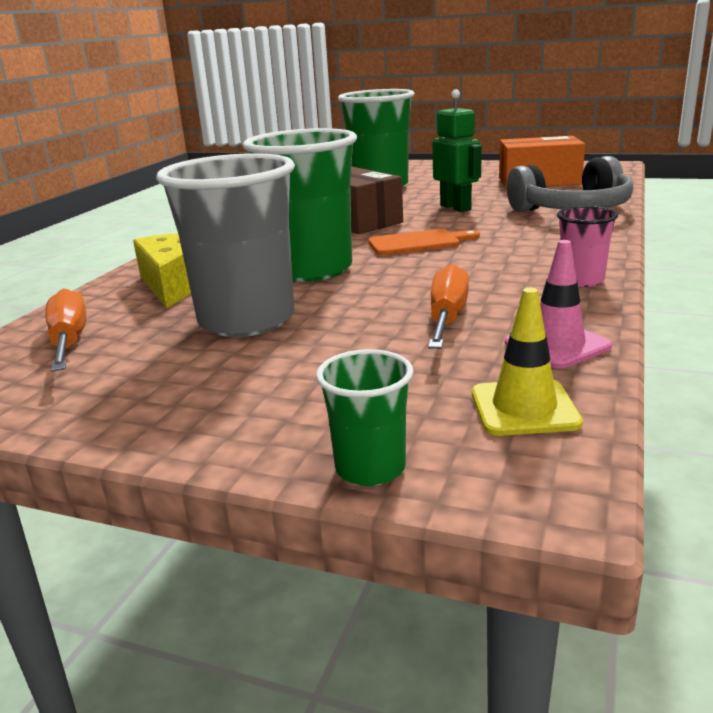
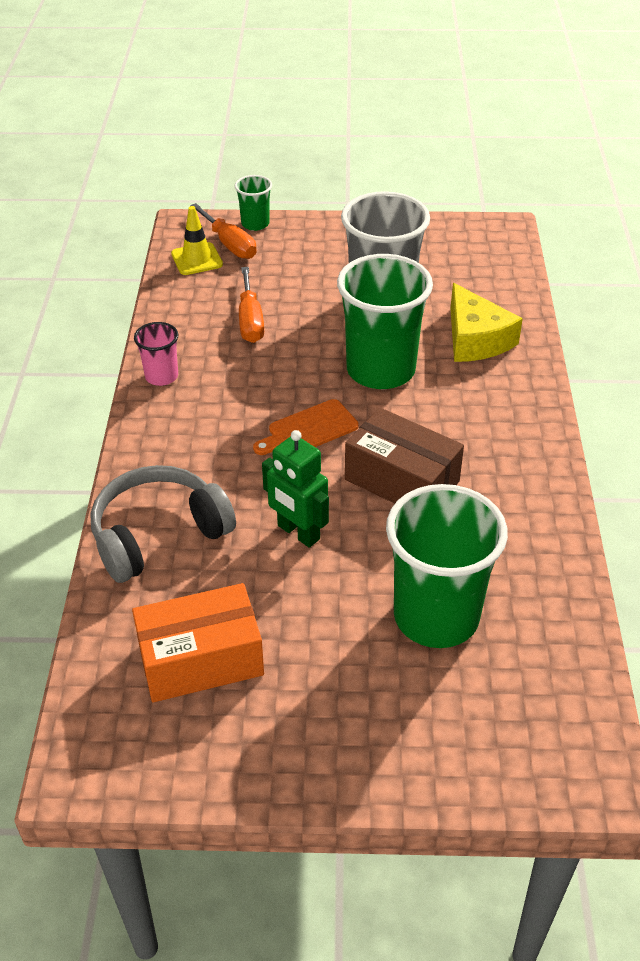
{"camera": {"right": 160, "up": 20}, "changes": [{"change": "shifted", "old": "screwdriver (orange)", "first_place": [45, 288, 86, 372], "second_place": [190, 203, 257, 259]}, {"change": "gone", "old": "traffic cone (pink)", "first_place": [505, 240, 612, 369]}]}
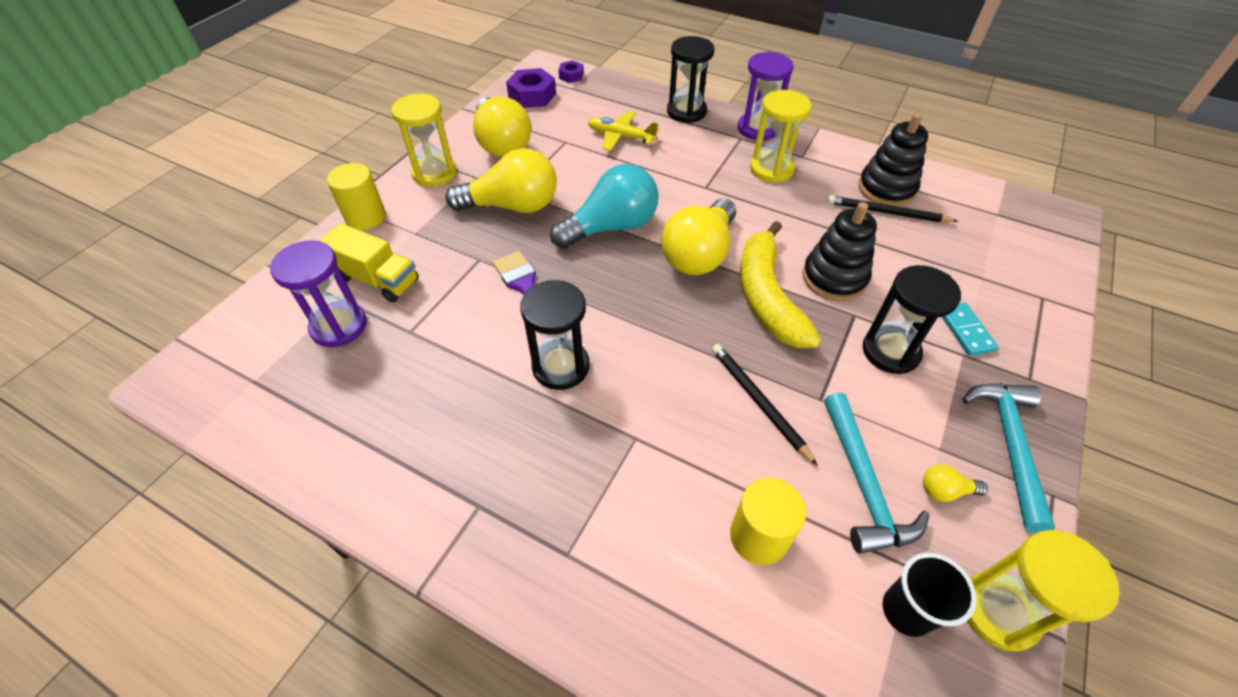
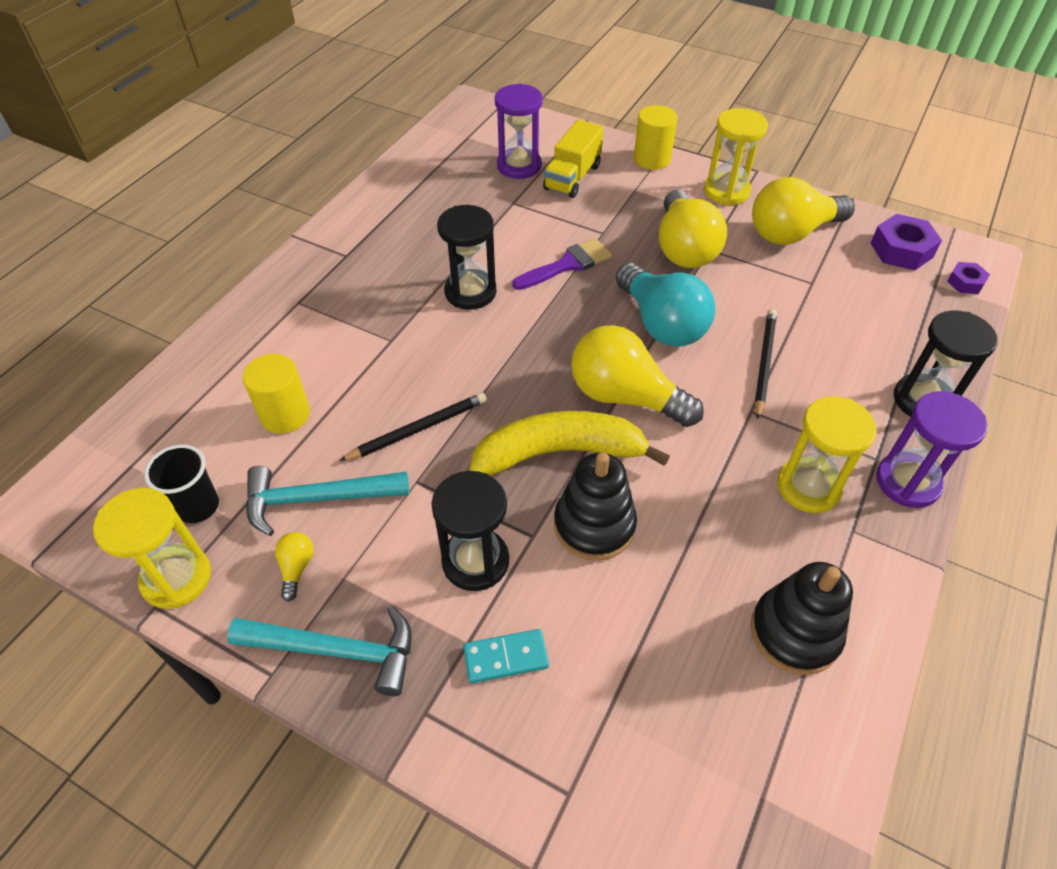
{"camera": {"right": 90, "up": 0}, "changes": [{"change": "shifted", "old": "pencil (black)", "first_place": [827, 195, 958, 222], "second_place": [754, 309, 777, 420]}, {"change": "gone", "old": "plane (yellow)", "first_place": [588, 111, 659, 151]}]}
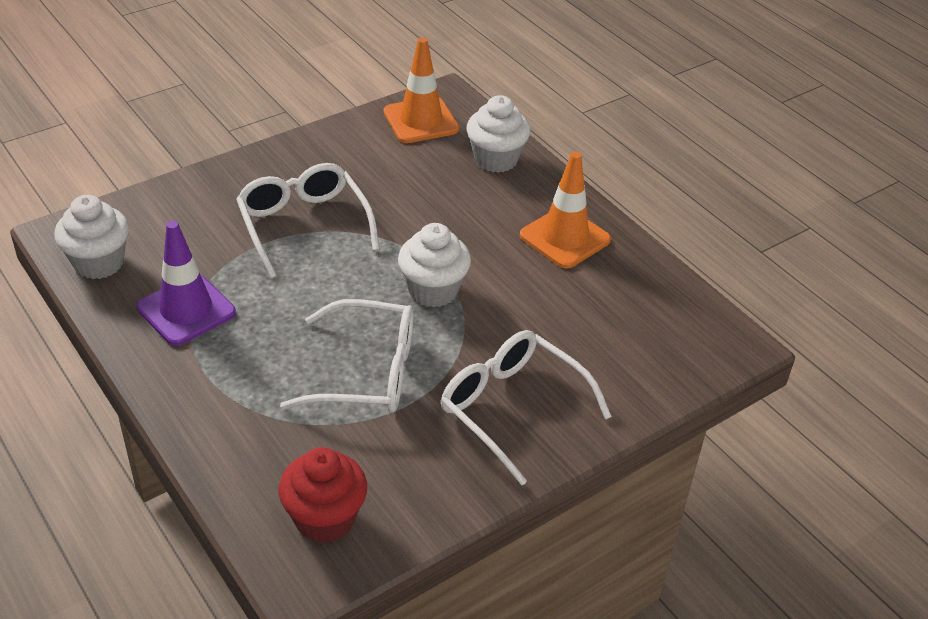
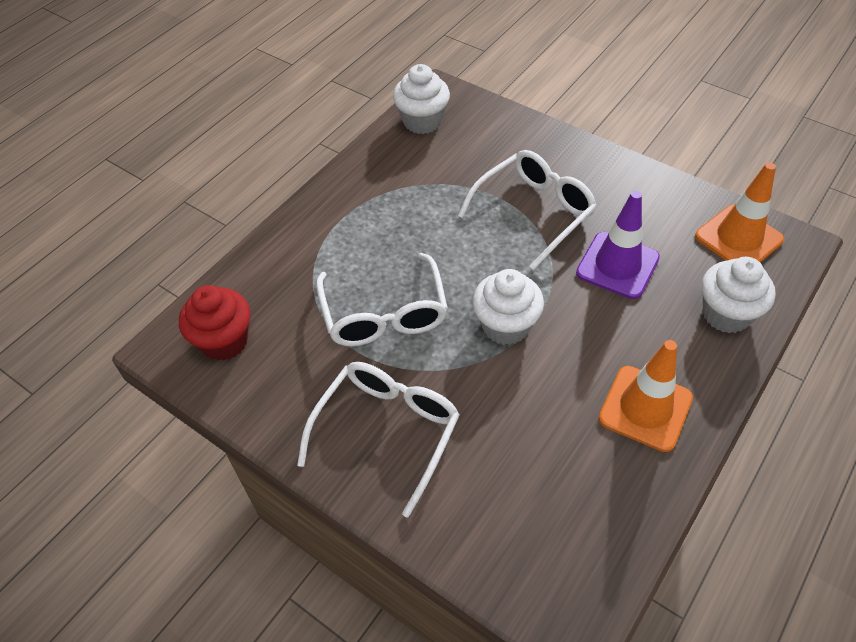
{"camera": {"right": 75, "up": 10}, "changes": [{"change": "shifted", "old": "traffic cone (purple)", "first_place": [137, 221, 236, 346], "second_place": [576, 191, 660, 299]}]}
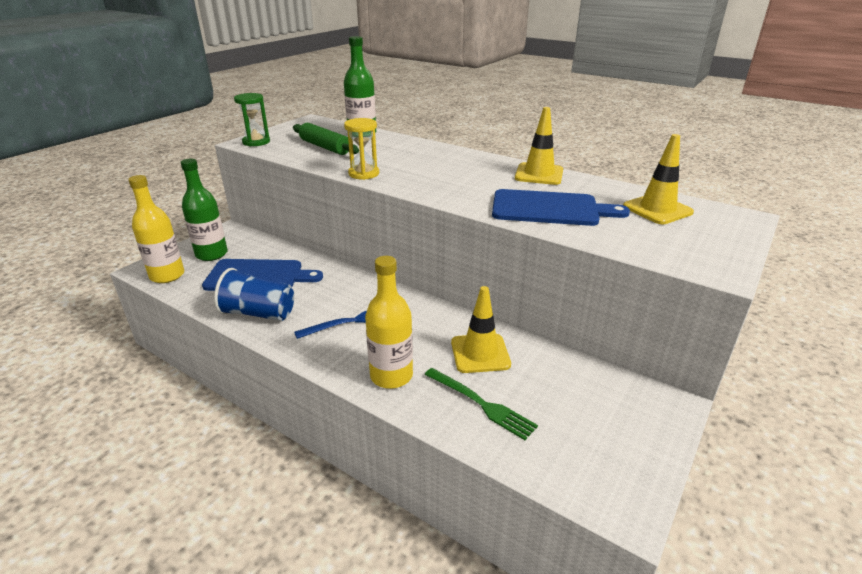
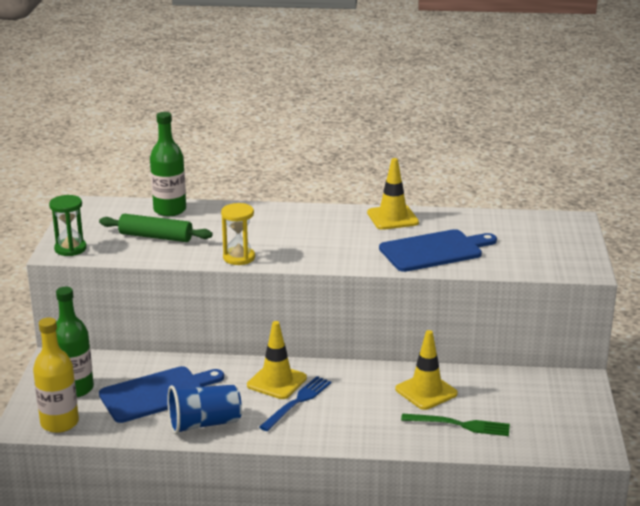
{"camera": {"right": -30, "up": -5}, "changes": [{"change": "shifted", "old": "traffic cone (yellow)", "first_place": [623, 134, 694, 224], "second_place": [247, 321, 307, 399]}, {"change": "gone", "old": "bottle (yellow)", "first_place": [365, 256, 413, 389]}]}
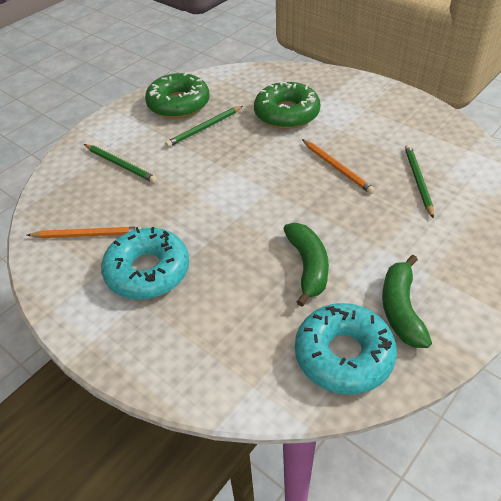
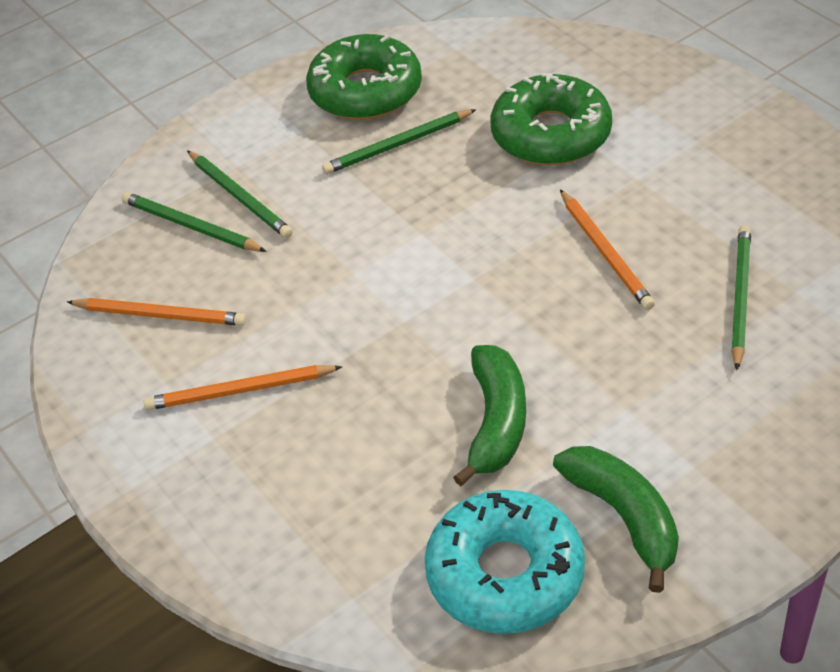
{"camera": {"right": 15, "up": 0}, "changes": [{"change": "new", "new": "pencil (green)", "second_place": [122, 192, 267, 252]}, {"change": "swapped", "old": "donut (turquoise)", "new": "pencil (orange)", "first_place": [101, 227, 189, 299], "second_place": [144, 365, 343, 410]}, {"change": "rotated", "old": "banana (green)", "first_place": [382, 255, 432, 348], "second_place": [553, 446, 679, 593], "degrees": 135}]}
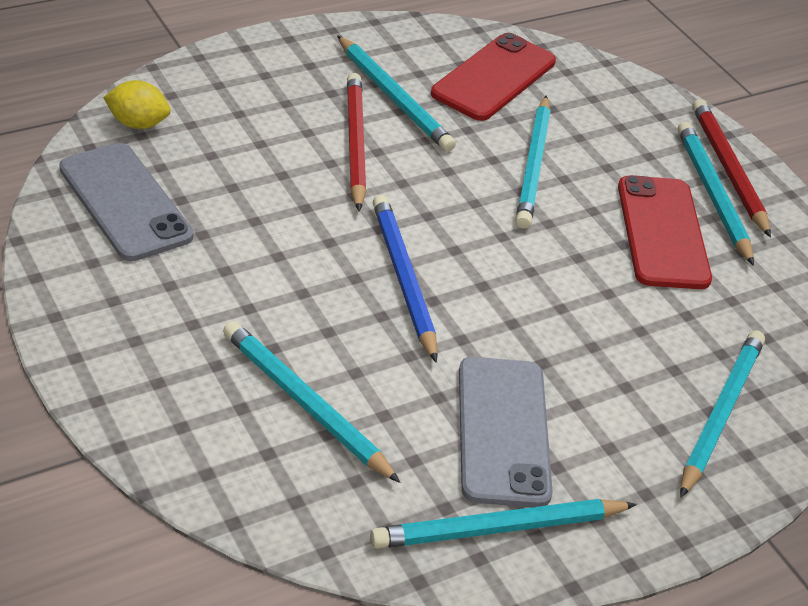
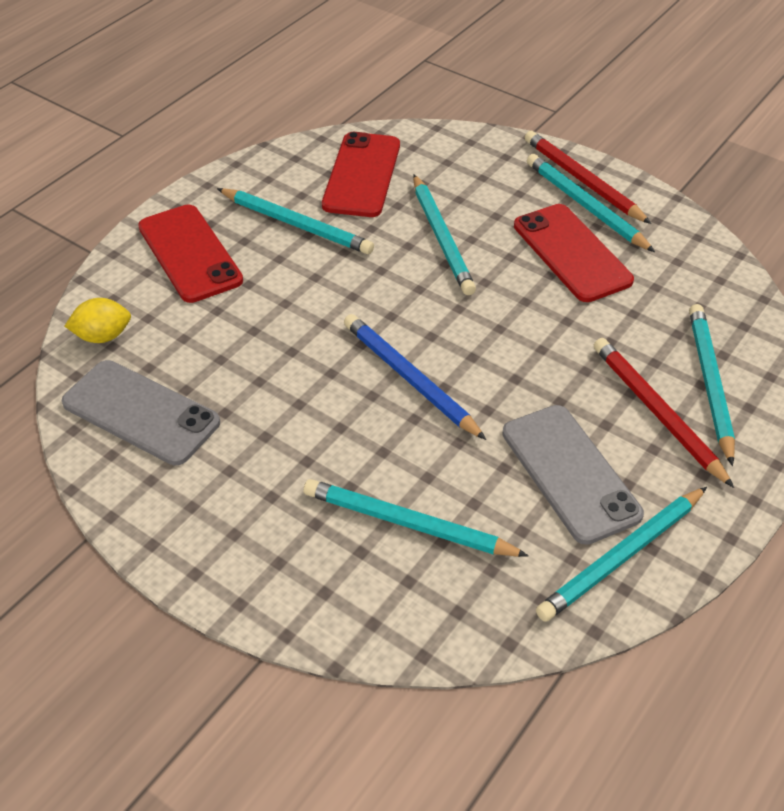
{"camera": {"right": -20, "up": 5}, "changes": [{"change": "new", "new": "phone (red)", "second_place": [138, 204, 243, 303]}, {"change": "shifted", "old": "pencil (red)", "first_place": [347, 73, 366, 211], "second_place": [594, 338, 734, 488]}]}
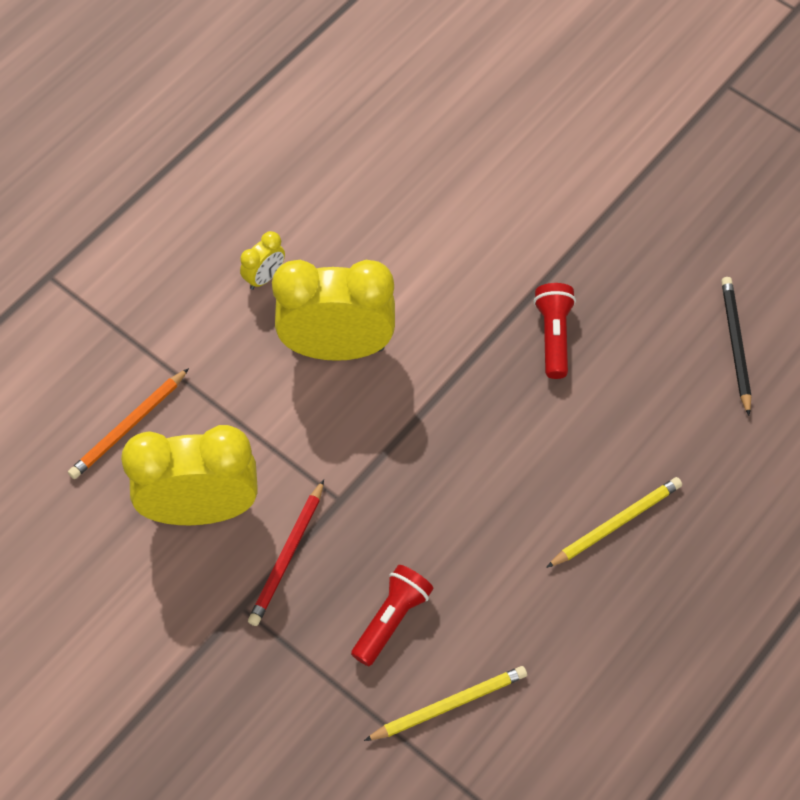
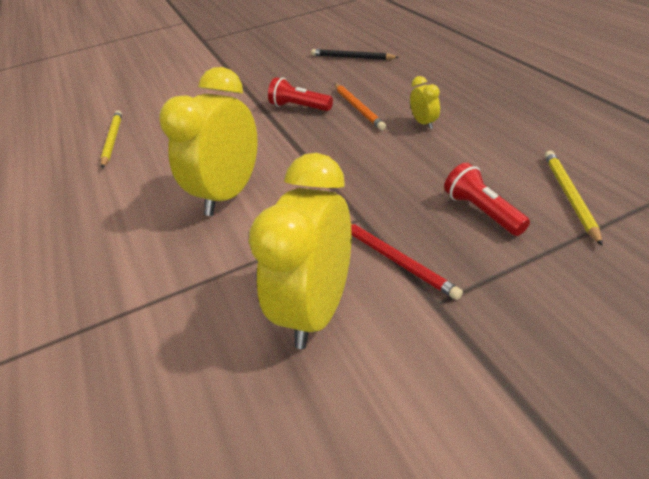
{"camera": {"right": -60, "up": -20}, "changes": [{"change": "shifted", "old": "pencil (yellow)", "first_place": [546, 477, 682, 568], "second_place": [100, 111, 122, 168]}, {"change": "shifted", "old": "pencil (orange)", "first_place": [68, 368, 189, 479], "second_place": [334, 84, 386, 130]}, {"change": "shifted", "old": "clock (yellow)", "first_place": [240, 231, 285, 290], "second_place": [410, 76, 440, 129]}]}
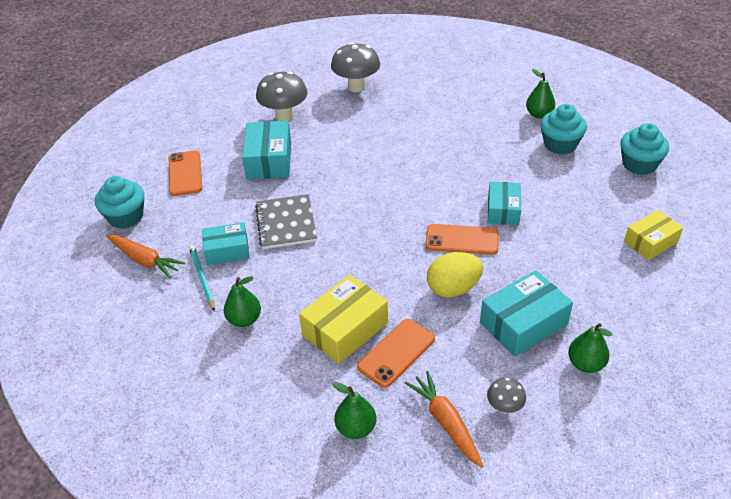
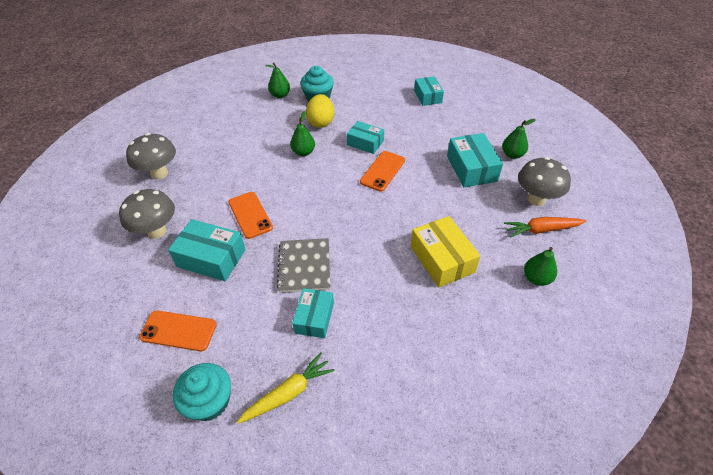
{"camera": {"right": -70, "up": 5}, "changes": [{"change": "shifted", "old": "phone (orange)", "first_place": [357, 319, 435, 388], "second_place": [228, 192, 273, 239]}, {"change": "repainted", "old": "carrot (orange)", "new": "carrot (yellow)", "first_place": [106, 235, 185, 278], "second_place": [237, 353, 335, 424]}, {"change": "rotated", "old": "notebook (grey)", "first_place": [255, 194, 317, 249], "second_place": [277, 238, 330, 293], "degrees": 75}, {"change": "shifted", "old": "pear (green)", "first_place": [224, 276, 261, 327], "second_place": [290, 111, 315, 156]}, {"change": "shifted", "old": "egg (yellow)", "first_place": [427, 252, 483, 298], "second_place": [306, 94, 334, 128]}, {"change": "repainted", "old": "box (yellow)", "new": "box (turquoise)", "first_place": [624, 210, 683, 260], "second_place": [414, 76, 444, 106]}, {"change": "scaled", "old": "mushroom (grey)", "first_place": [487, 378, 526, 414], "second_place": [518, 157, 571, 206], "factor": 1.94}, {"change": "gone", "old": "pencil (turquoise)", "first_place": [189, 245, 215, 311]}, {"change": "gone", "old": "cupcake (turquoise)", "first_place": [620, 123, 669, 175]}]}
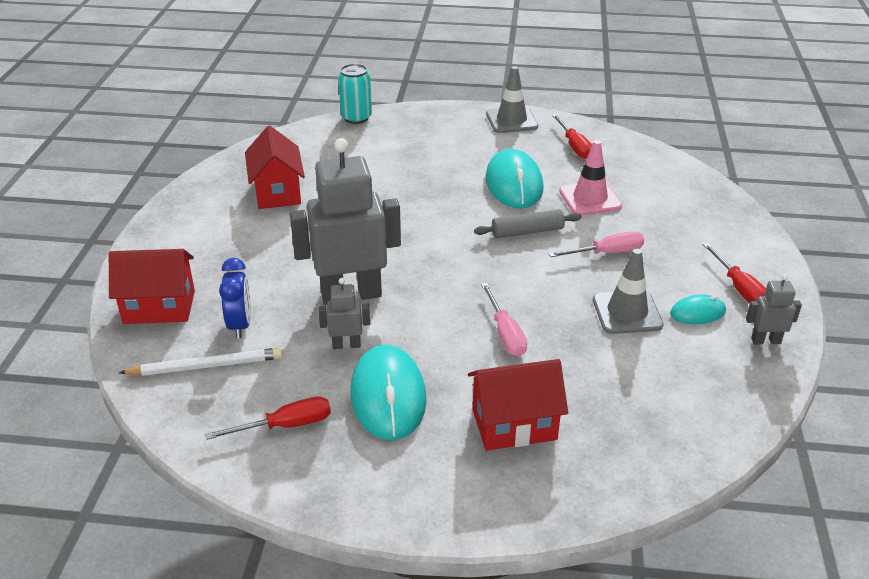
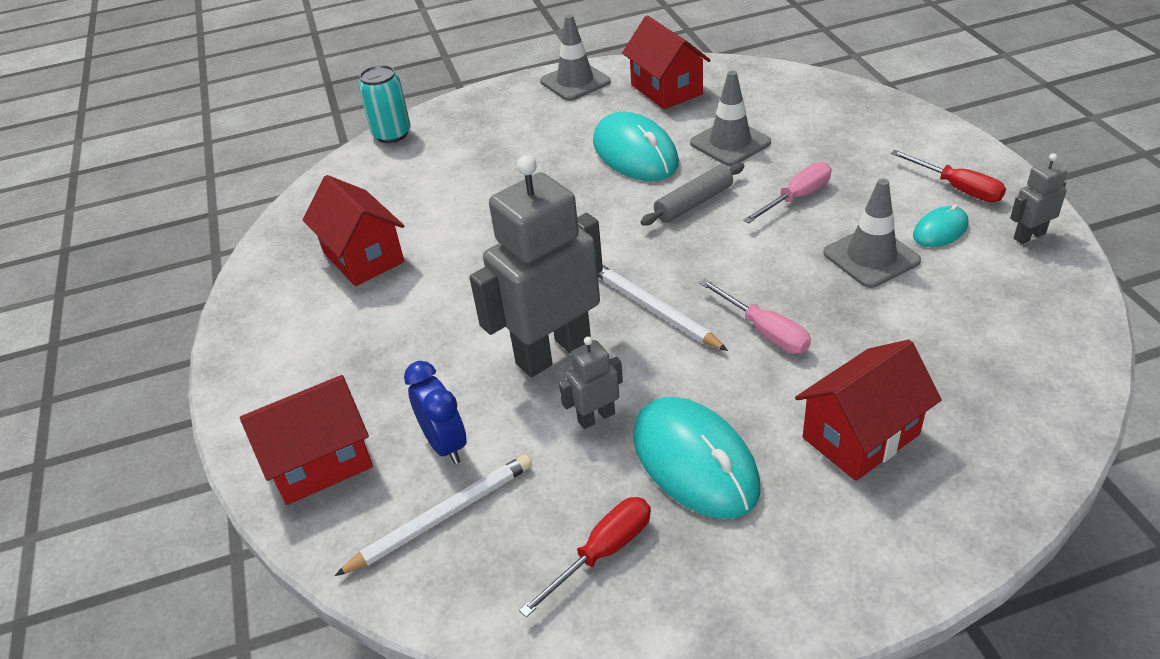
{"camera": {"right": -20, "up": 5}, "changes": [{"change": "new", "new": "pencil (white)", "second_place": [598, 265, 728, 351]}, {"change": "swapped", "old": "screwdriver (red)", "new": "house (red)", "first_place": [552, 114, 592, 159], "second_place": [622, 15, 711, 109]}, {"change": "repainted", "old": "traffic cone (pink)", "new": "traffic cone (grey)", "first_place": [559, 140, 622, 216], "second_place": [690, 70, 771, 166]}]}
